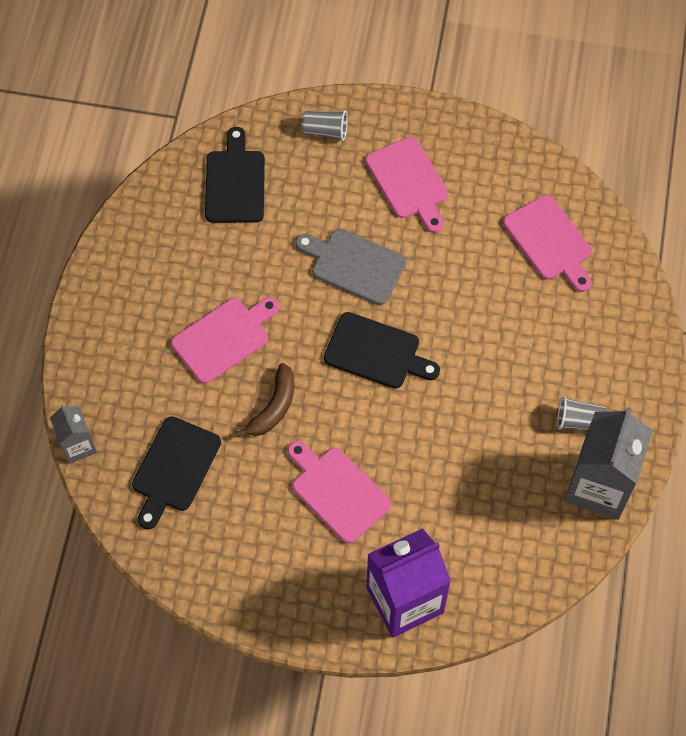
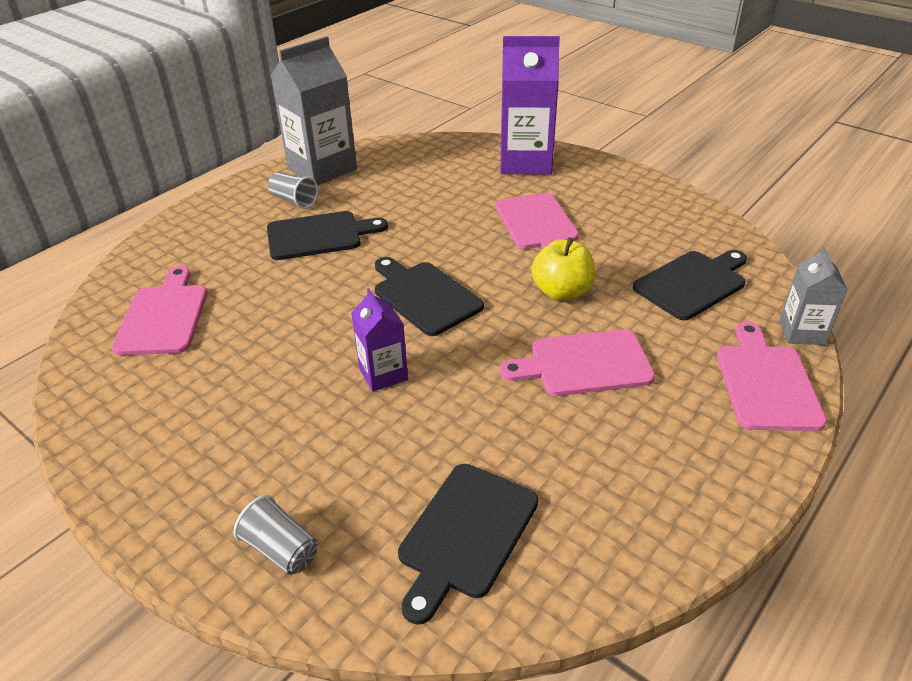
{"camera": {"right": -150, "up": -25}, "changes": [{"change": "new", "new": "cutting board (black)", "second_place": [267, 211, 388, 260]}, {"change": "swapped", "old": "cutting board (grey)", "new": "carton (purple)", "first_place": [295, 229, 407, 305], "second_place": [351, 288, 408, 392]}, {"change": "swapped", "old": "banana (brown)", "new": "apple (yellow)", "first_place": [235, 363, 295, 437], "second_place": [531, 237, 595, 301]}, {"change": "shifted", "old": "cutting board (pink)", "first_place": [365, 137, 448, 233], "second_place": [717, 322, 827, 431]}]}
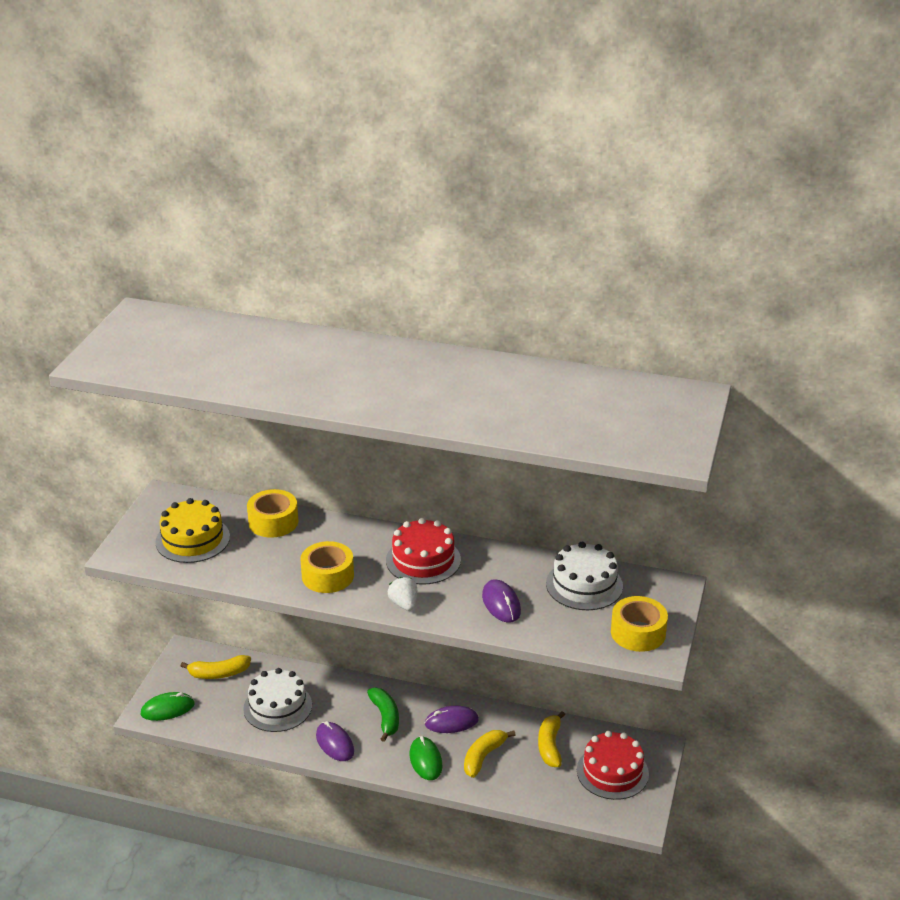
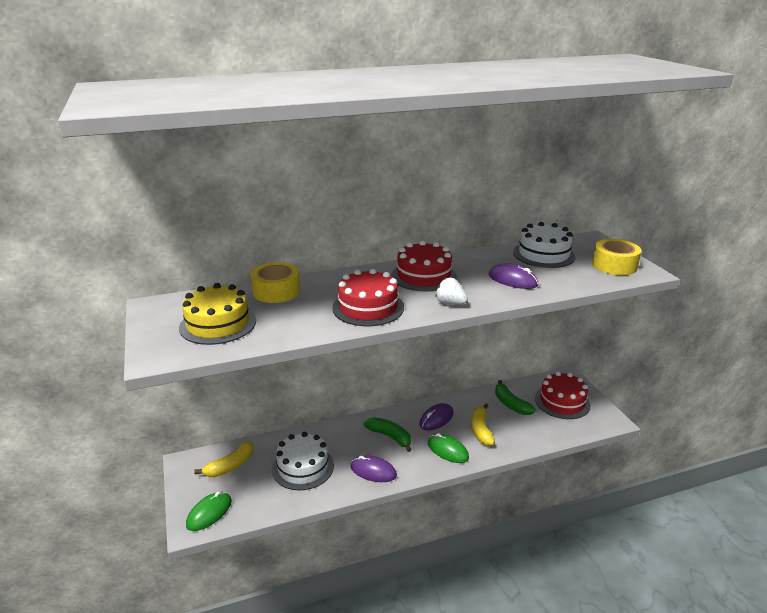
{"camera": {"right": -35, "up": -5}, "changes": [{"change": "swapped", "old": "tape (yellow)", "new": "cake (red)", "first_place": [300, 541, 354, 593], "second_place": [332, 269, 404, 326]}, {"change": "repainted", "old": "banana (yellow)", "new": "banana (green)", "first_place": [538, 711, 565, 767], "second_place": [495, 380, 536, 415]}]}
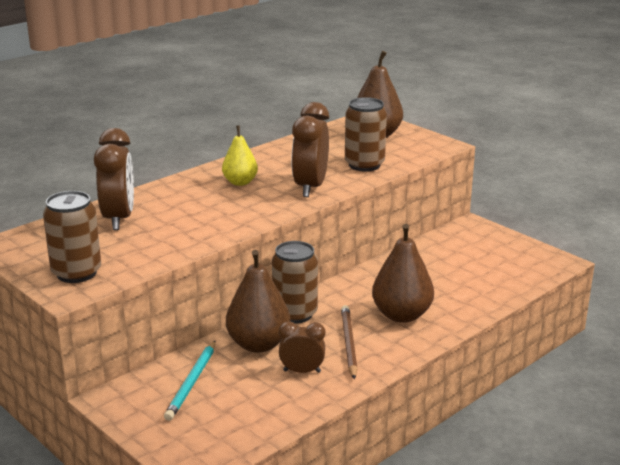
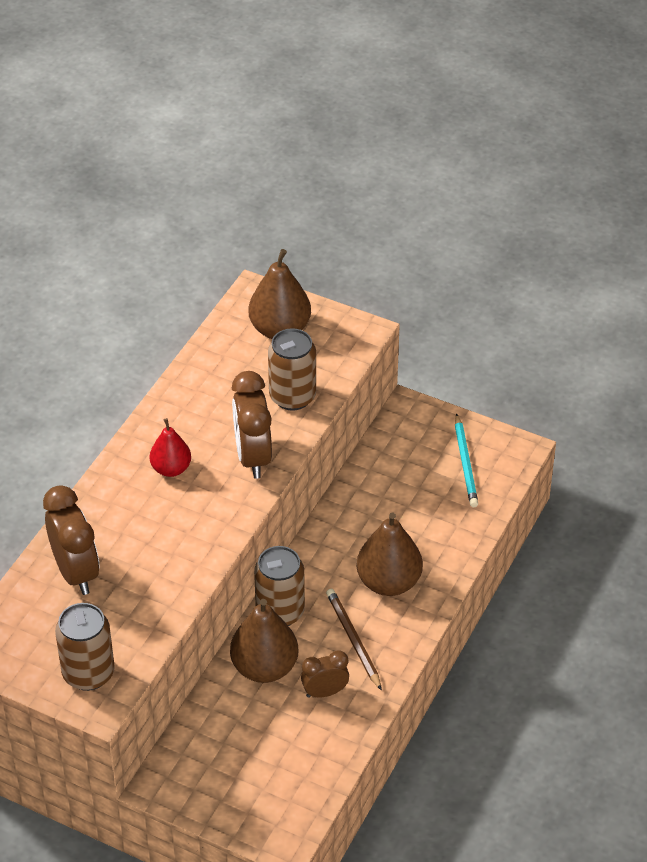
{"camera": {"right": -20, "up": 20}, "changes": [{"change": "repainted", "old": "pear (yellow)", "new": "pear (red)", "first_place": [222, 125, 258, 186], "second_place": [150, 418, 191, 477]}, {"change": "shifted", "old": "pencil (turquoise)", "first_place": [164, 340, 216, 421], "second_place": [455, 413, 478, 507]}]}
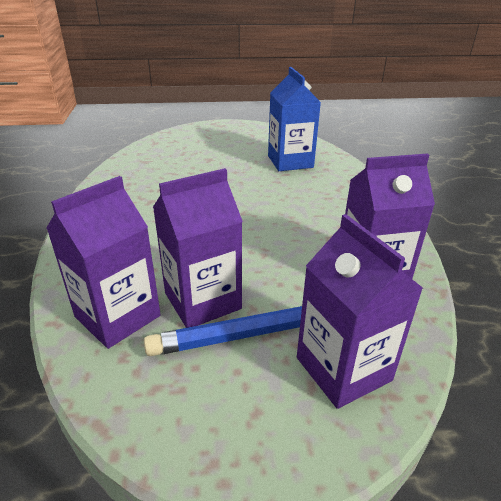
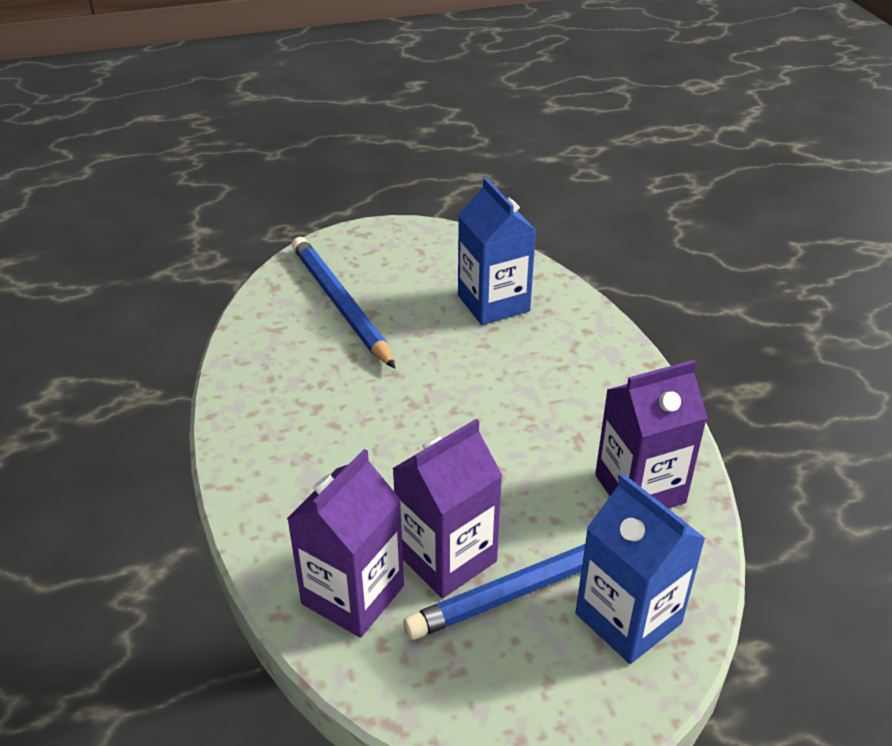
{"camera": {"right": -10, "up": 5}, "changes": [{"change": "new", "new": "pencil (blue)", "second_place": [292, 237, 396, 369]}, {"change": "repainted", "old": "carton (purple)", "new": "carton (blue)", "first_place": [297, 214, 423, 409], "second_place": [575, 474, 706, 664]}]}
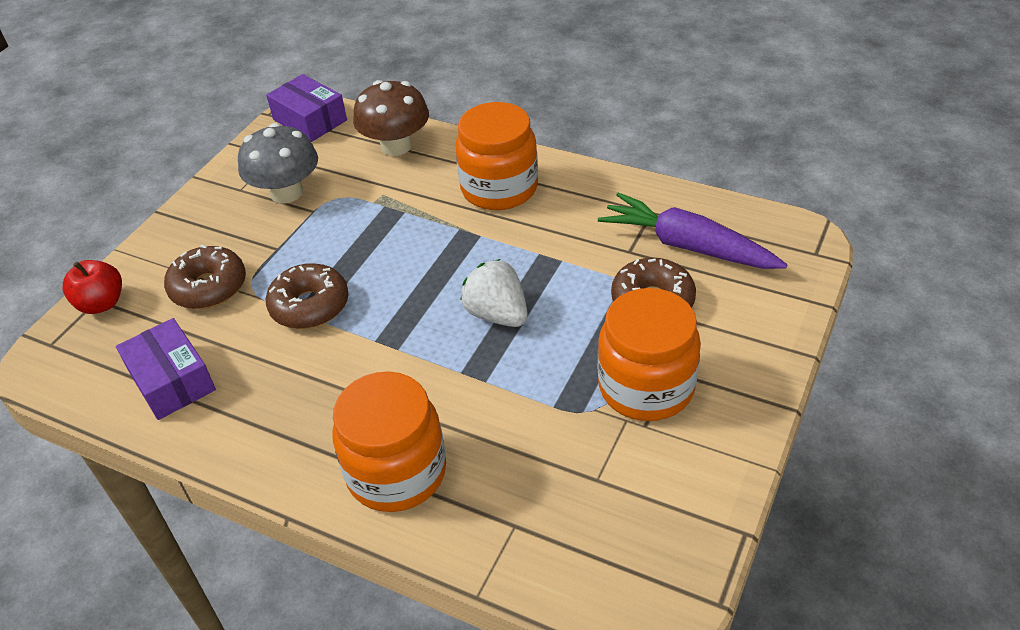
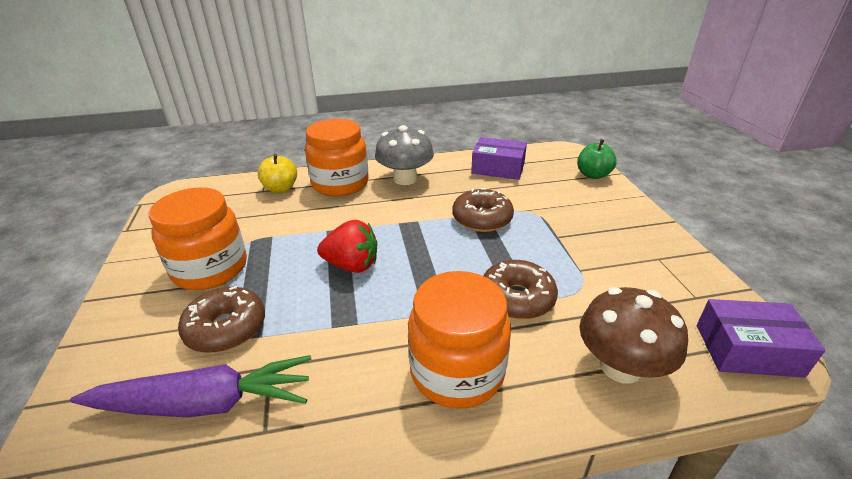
{"camera": {"right": 140, "up": -10}, "changes": [{"change": "new", "new": "apple (yellow)", "second_place": [258, 154, 297, 193]}, {"change": "repainted", "old": "strawberry (white)", "new": "strawberry (red)", "first_place": [460, 259, 528, 327], "second_place": [317, 220, 377, 273]}, {"change": "shifted", "old": "mushroom (grey)", "first_place": [238, 123, 318, 204], "second_place": [375, 125, 434, 185]}, {"change": "shifted", "old": "donut (brown)", "first_place": [164, 245, 246, 309], "second_place": [483, 260, 558, 319]}, {"change": "repainted", "old": "apple (red)", "new": "apple (green)", "first_place": [63, 260, 122, 314], "second_place": [577, 139, 617, 179]}]}
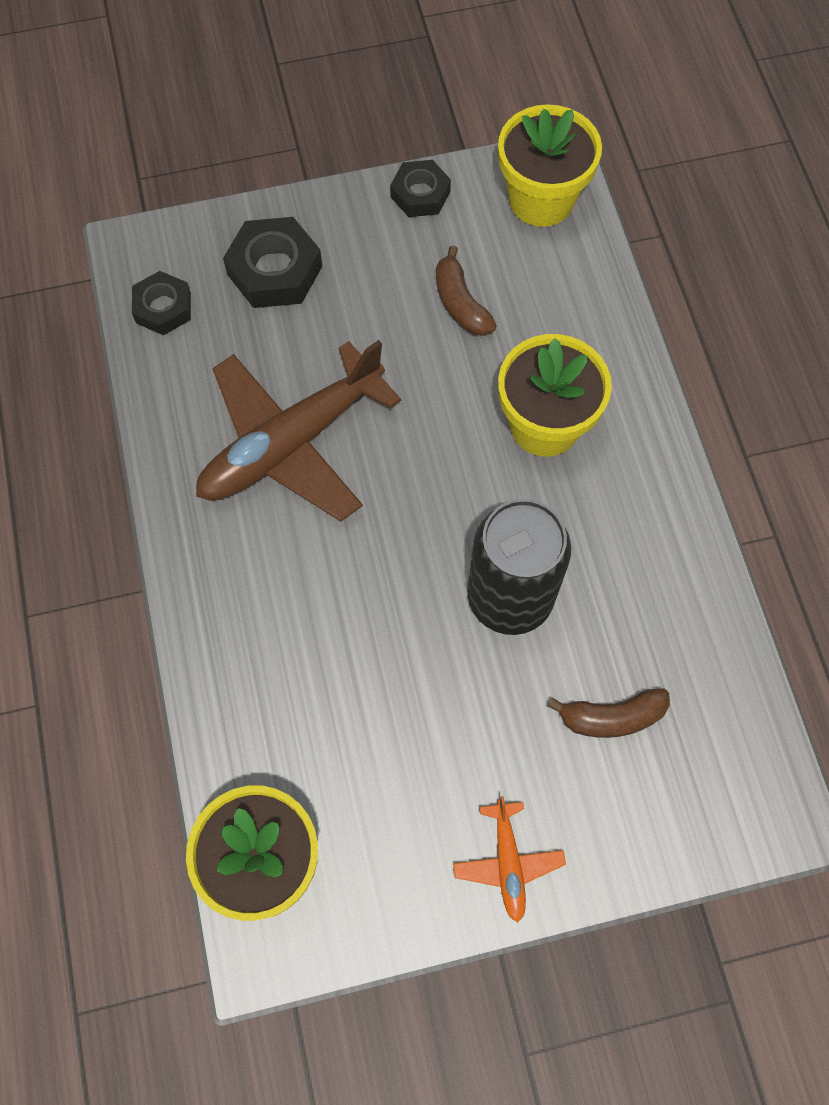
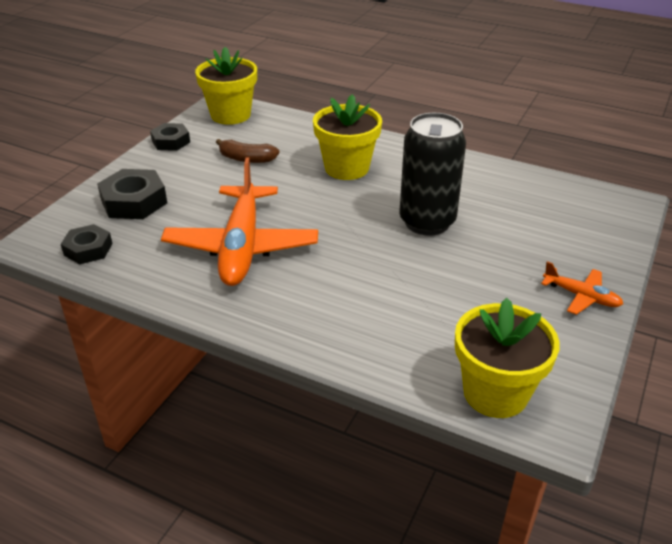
{"camera": {"right": -50, "up": -30}, "changes": [{"change": "repainted", "old": "plane (brown)", "new": "plane (orange)", "first_place": [196, 340, 401, 522], "second_place": [161, 158, 318, 286]}, {"change": "gone", "old": "banana (brown)", "first_place": [547, 688, 670, 738]}]}
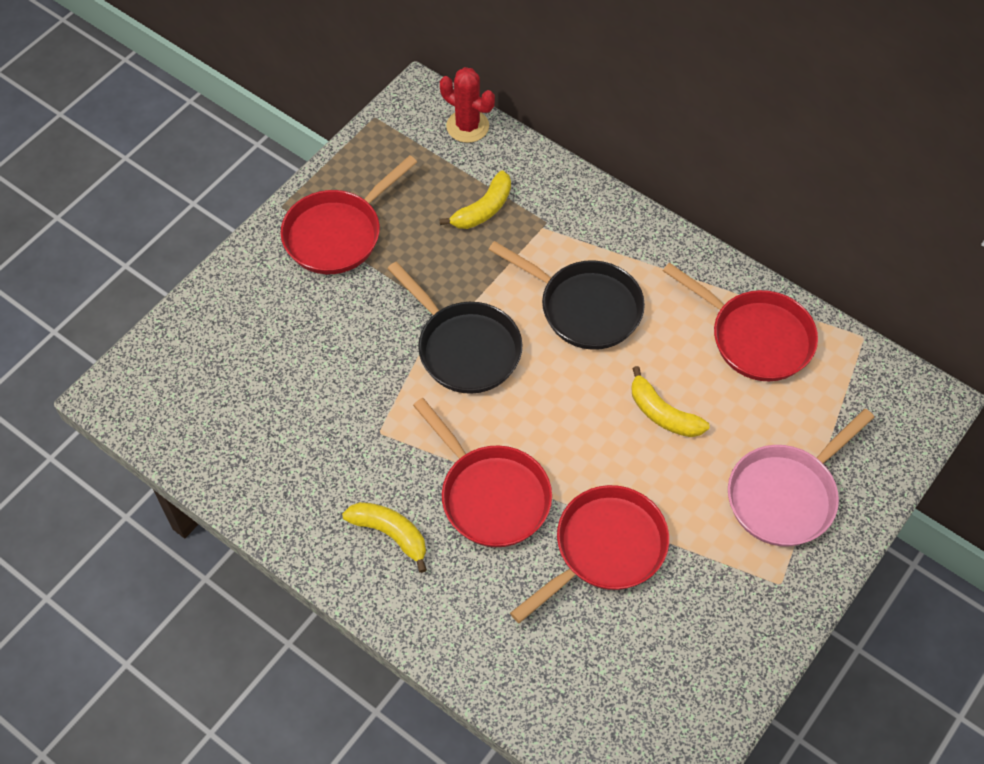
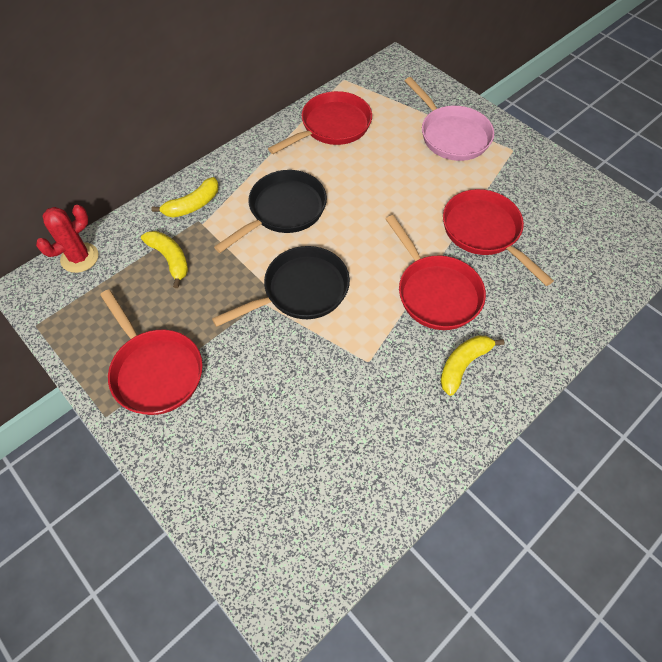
{"camera": {"right": -80, "up": 0}, "changes": [{"change": "shifted", "old": "banana (yellow)", "first_place": [631, 366, 709, 437], "second_place": [151, 177, 219, 217]}, {"change": "rotated", "old": "pan (red)", "first_place": [413, 398, 552, 547], "second_place": [386, 215, 486, 330], "degrees": 90}]}
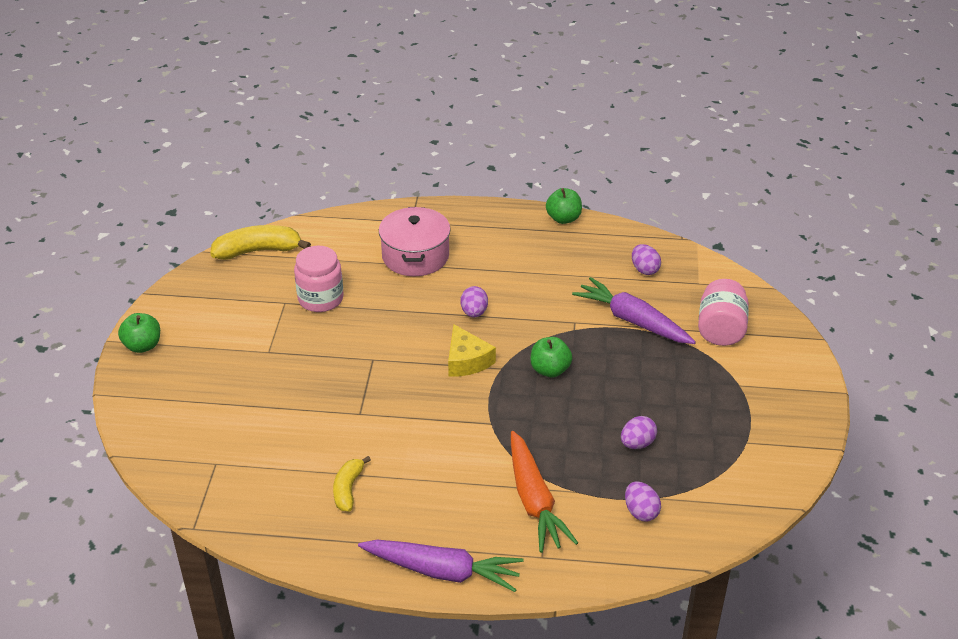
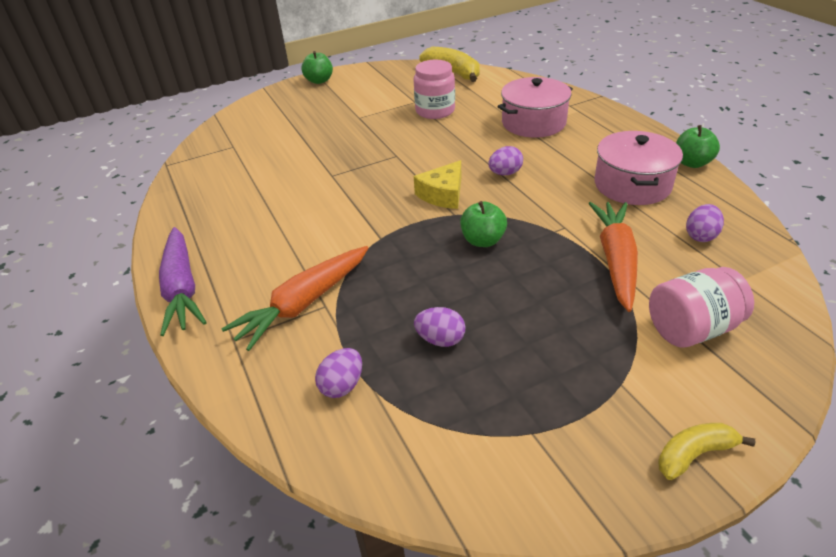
{"camera": {"right": 60, "up": 0}, "changes": [{"change": "repainted", "old": "carrot (purple)", "new": "carrot (orange)", "first_place": [572, 277, 696, 344], "second_place": [588, 202, 638, 312]}, {"change": "new", "new": "pot (pink)", "second_place": [595, 131, 683, 205]}, {"change": "shifted", "old": "banana (yellow)", "first_place": [333, 456, 371, 511], "second_place": [658, 423, 755, 480]}]}
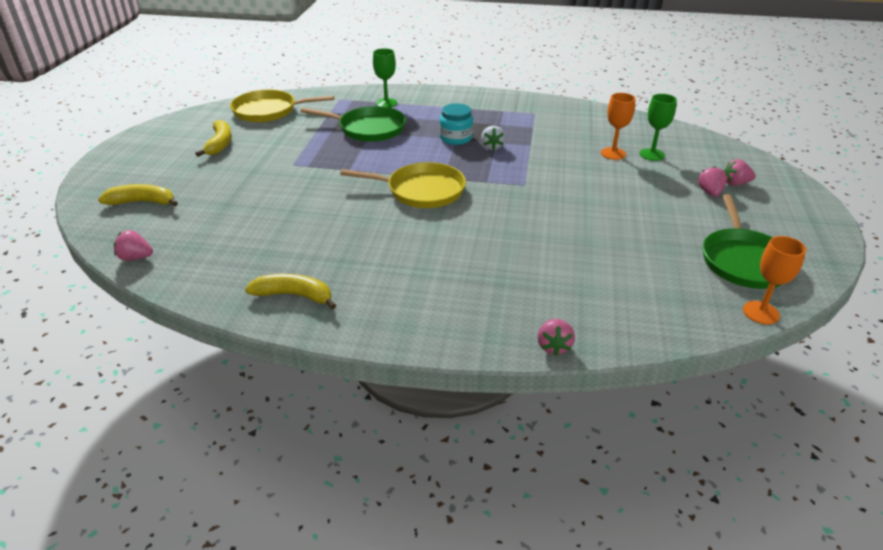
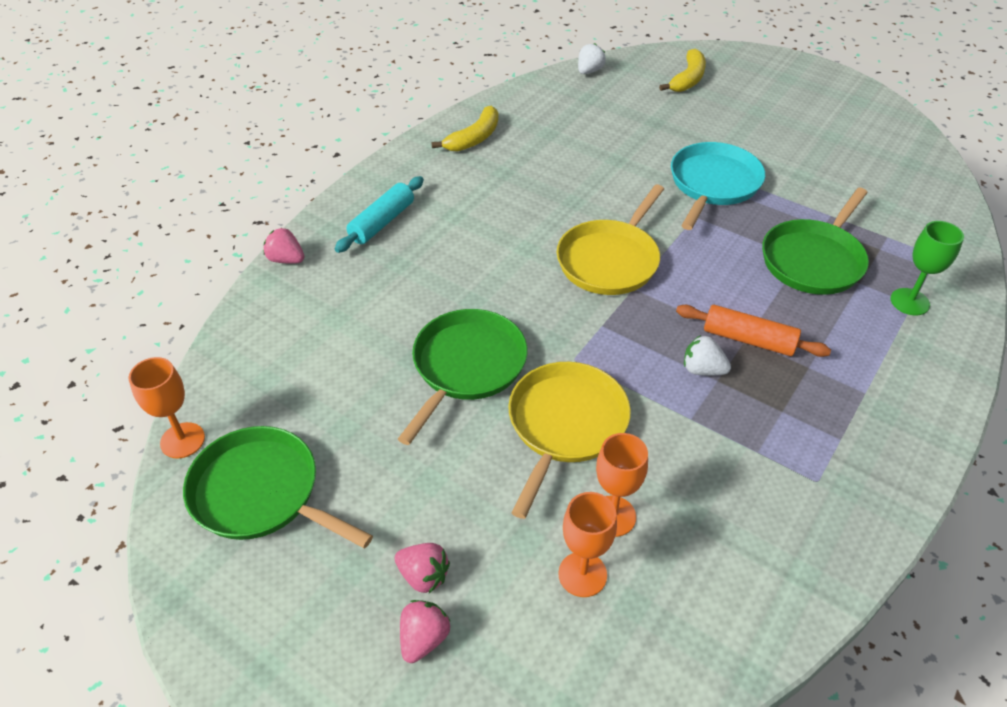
{"camera": {"right": 115, "up": 10}, "changes": [{"change": "new", "new": "rolling pin (turquoise)", "second_place": [335, 176, 424, 253]}, {"change": "new", "new": "pan (green)", "second_place": [398, 309, 527, 445]}, {"change": "shifted", "old": "pan (yellow)", "first_place": [230, 90, 334, 122], "second_place": [508, 362, 631, 519]}, {"change": "repainted", "old": "goblet (green)", "new": "goblet (orange)", "first_place": [639, 94, 677, 161], "second_place": [558, 492, 617, 597]}, {"change": "repainted", "old": "strawberry (pink)", "new": "strawberry (white)", "first_place": [114, 230, 153, 261], "second_place": [578, 43, 606, 74]}, {"change": "new", "new": "pan (turquoise)", "second_place": [671, 142, 765, 230]}, {"change": "swapped", "old": "jar (turquoise)", "new": "rolling pin (orange)", "first_place": [440, 103, 473, 145], "second_place": [676, 305, 831, 357]}, {"change": "gone", "old": "banana (yellow)", "first_place": [195, 120, 232, 157]}]}
